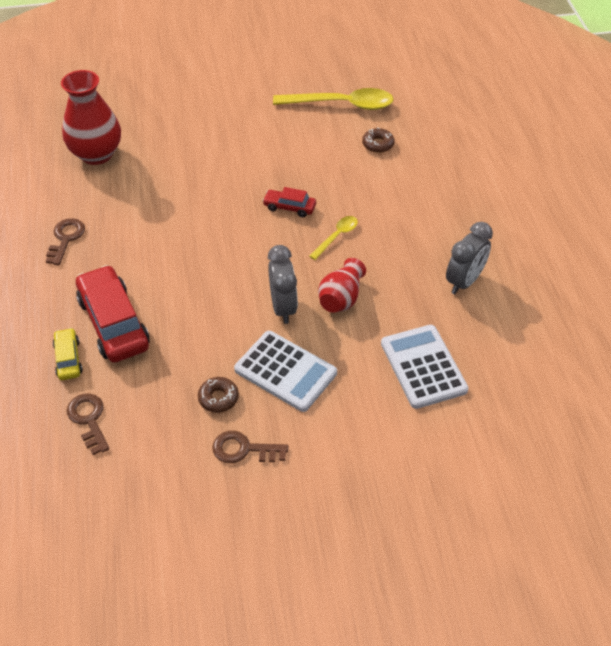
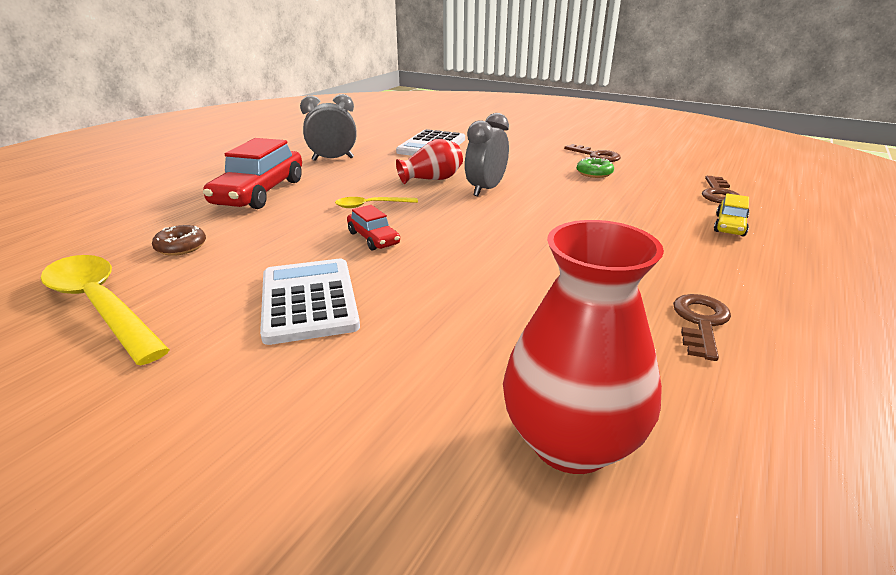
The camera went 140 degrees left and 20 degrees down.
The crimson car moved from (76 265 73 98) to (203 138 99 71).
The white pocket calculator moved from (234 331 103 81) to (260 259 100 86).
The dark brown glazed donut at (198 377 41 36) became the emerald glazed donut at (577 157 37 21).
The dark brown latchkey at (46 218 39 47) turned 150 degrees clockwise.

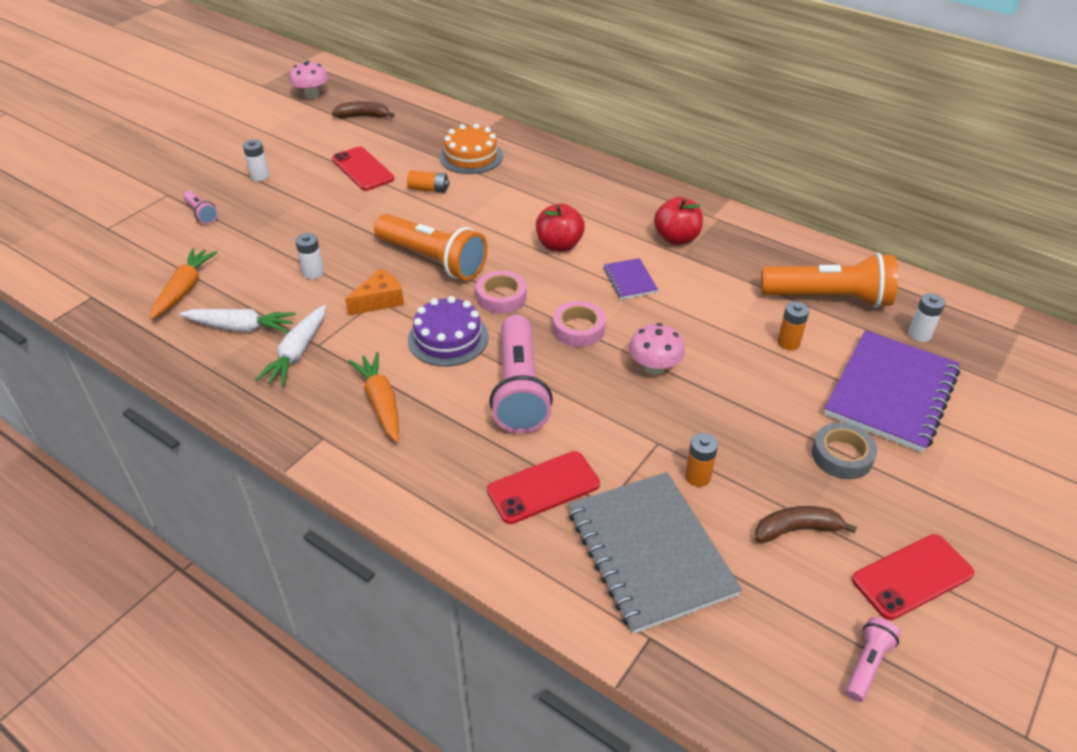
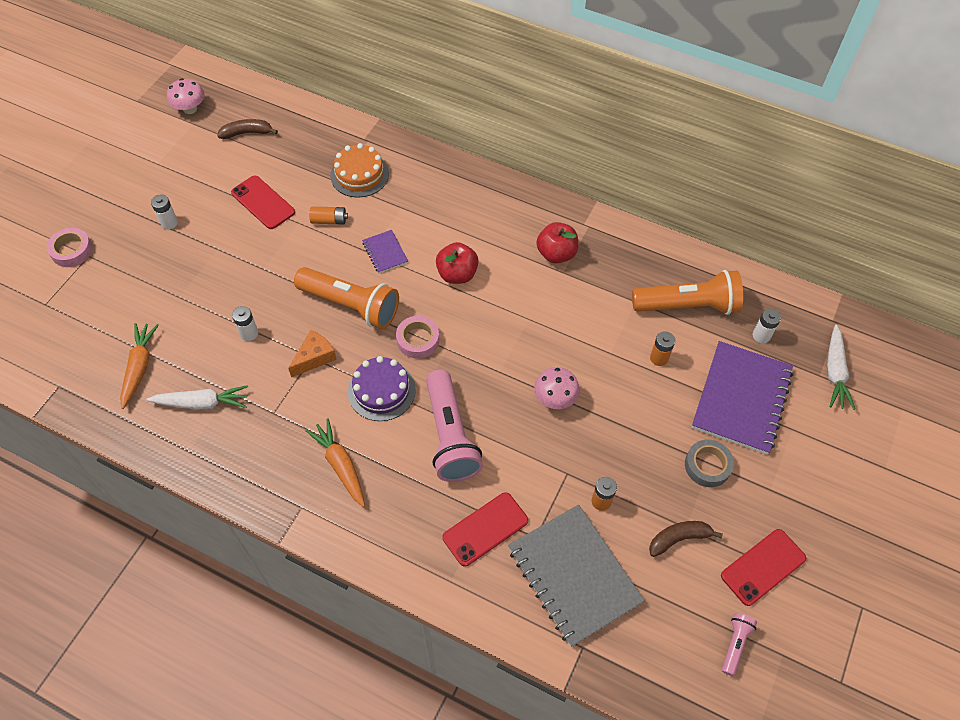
The camera went 10 degrees left and 15 degrees up.
The rosy tape moved from (553 301 53 46) to (47 228 46 39).
The royal purple notepad moved from (603 258 55 41) to (362 230 46 43).
The white root vegetable moved from (255 305 71 82) to (827 325 28 85).
The rosy torch at (184 191 34 33) disappeared.

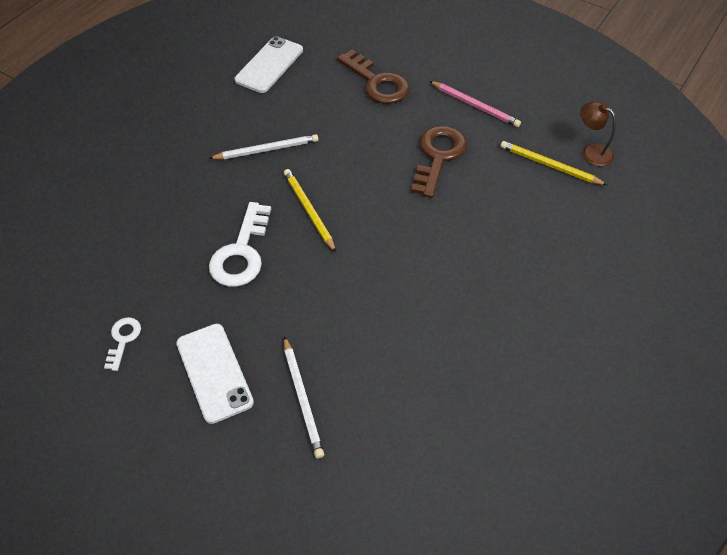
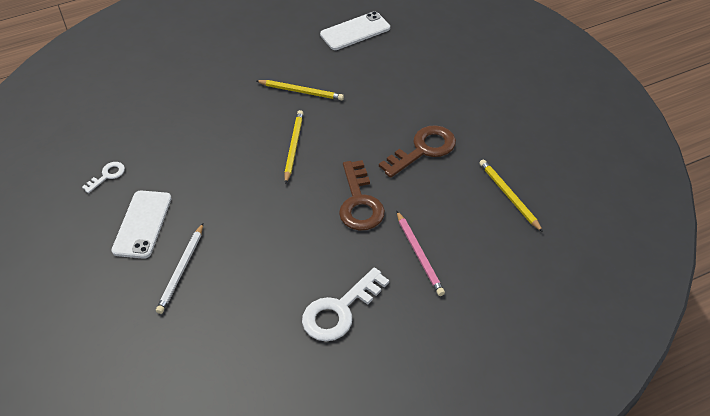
The camera went 35 degrees right and 5 degrees down.
The white wooden pencil at (208 134 110 25) became the golden wooden pencil at (256 80 88 20).
The white latchkey moved from (209 202 62 85) to (302 267 87 74).
The dark brown latchkey moved from (337 49 72 55) to (339 160 46 71).
The rosy wooden pencil moved from (430 81 91 46) to (397 211 48 85).
The dark brown lamp at (580 102 36 64) disappeared.

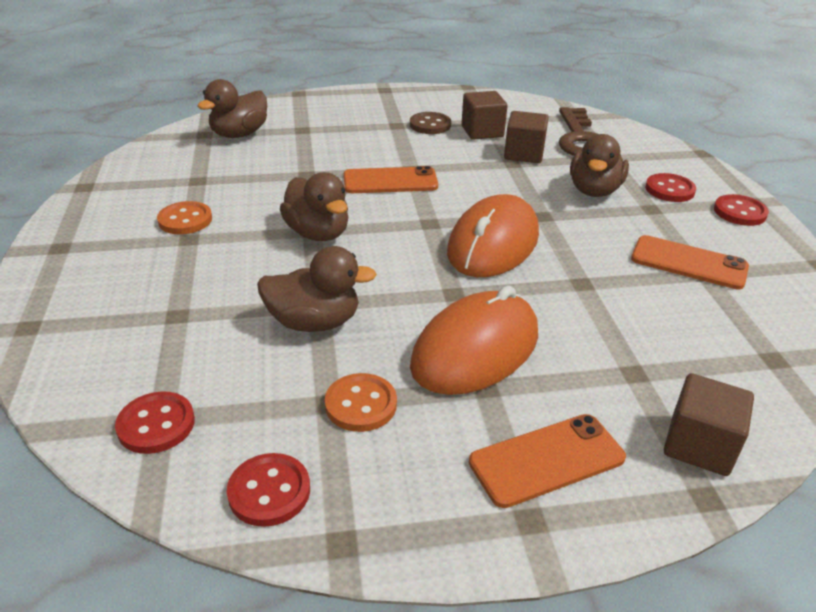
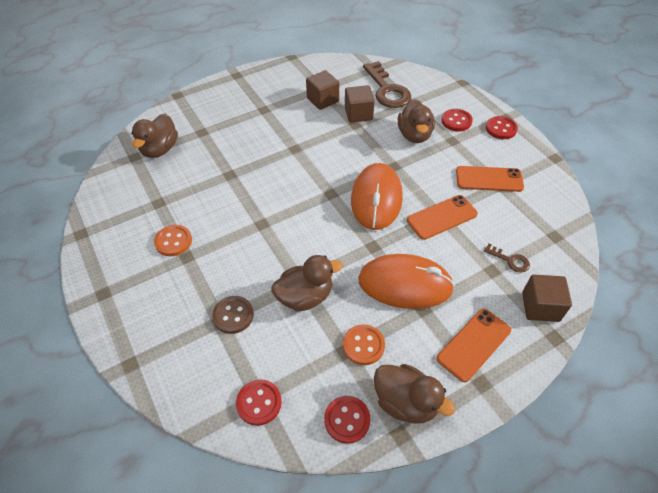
The camera went 20 degrees left and 15 degrees up.
The dark brown sewing button moved from (410 112 41 22) to (212 296 42 38).
The orange PC mouse at (410 286 128 109) turned 75 degrees clockwise.
The dark brown toy duck moved from (280 172 68 69) to (374 364 81 60).
The orange mobile phone moved from (344 166 94 27) to (407 195 71 45).
The dark brown latchkey at (484 244 46 29) appeared.

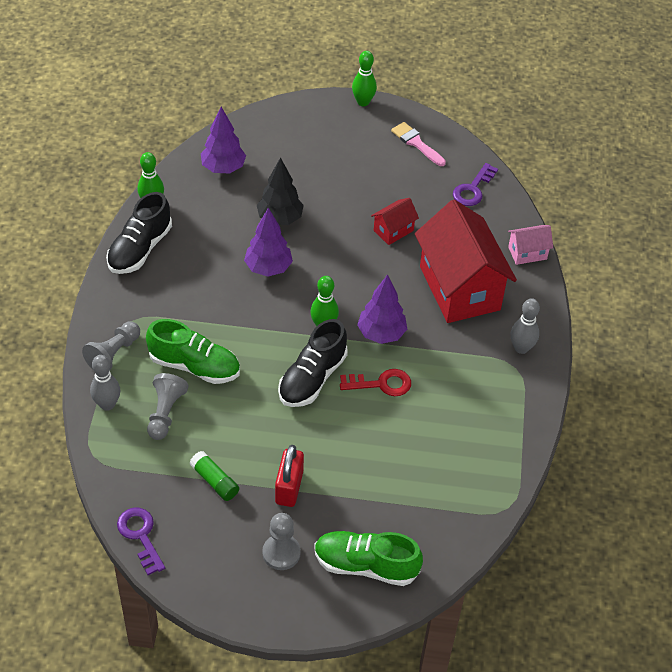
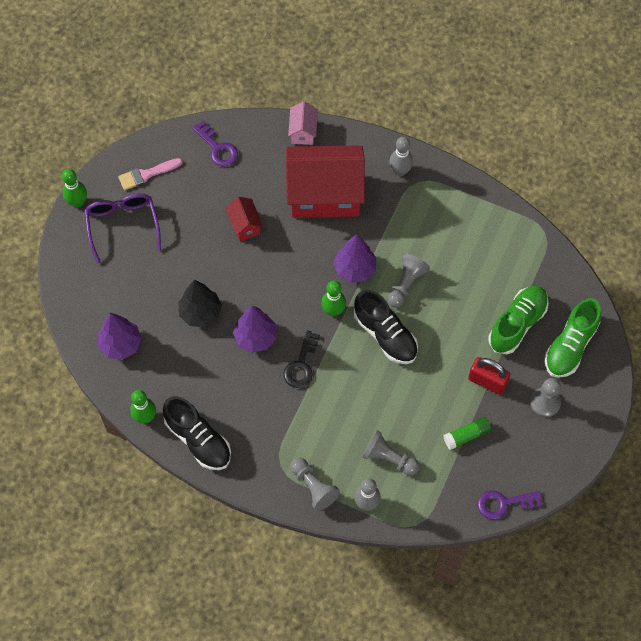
The camera went 70 degrees left and 15 degrees up.
The royal purple spectacles at (84 193 77 71) appeared.
The black latchkey at (284 330 36 58) appeared.
The crimson latchkey at (340 369 71 27) was replaced by the gray game pawn at (387 254 43 54).
The emerald lace-up shoe moved from (146 319 94 65) to (489 286 60 68).

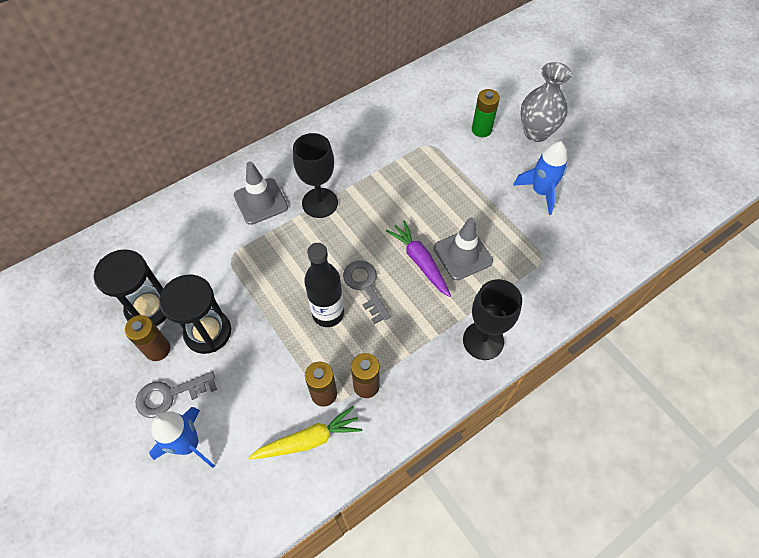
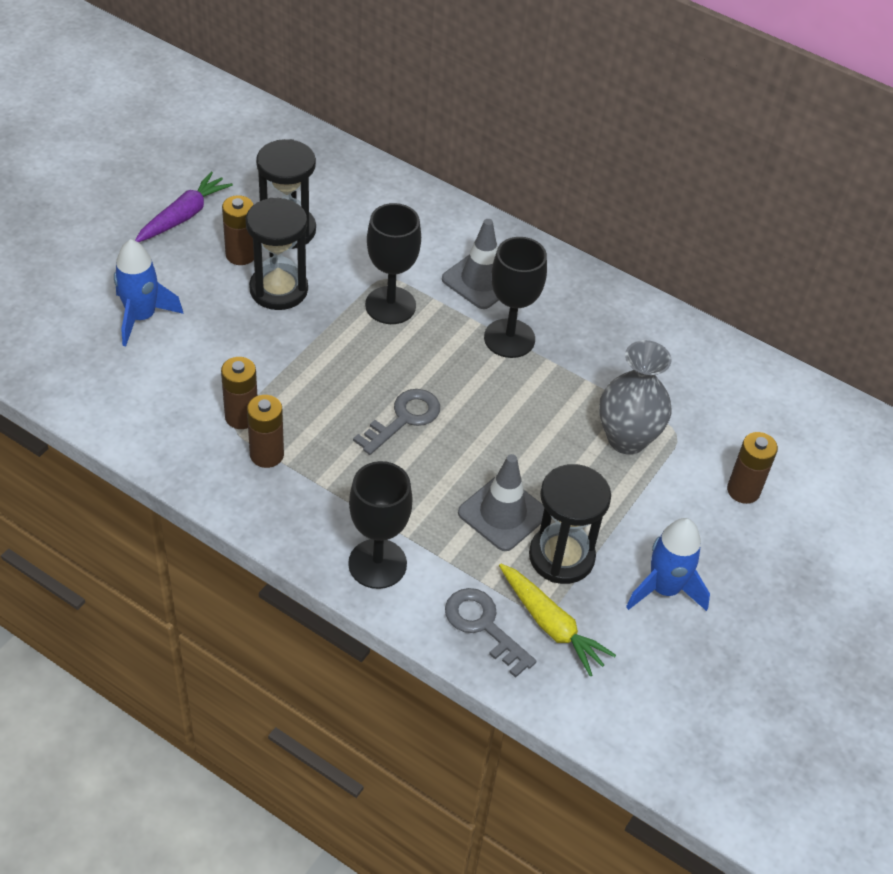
The camera went 65 degrees right and 10 degrees down.
The royal purple root vegetable moved from (386 220 65 77) to (135 171 98 71).
The black goblet at (365 203 56 121) appeared.
The gray latchkey moved from (135 371 82 47) to (445 588 91 90).
The golden root vegetable moved from (248 406 114 54) to (499 564 117 112).
The black sand timer at (529 464 82 120) appeared.
The gray vase moved from (520 62 52 80) to (599 340 72 115).
The emerald power cell at (472 89 28 48) became the dark brown power cell at (727 432 51 72).
The black flask at (304 243 40 84) disappeared.

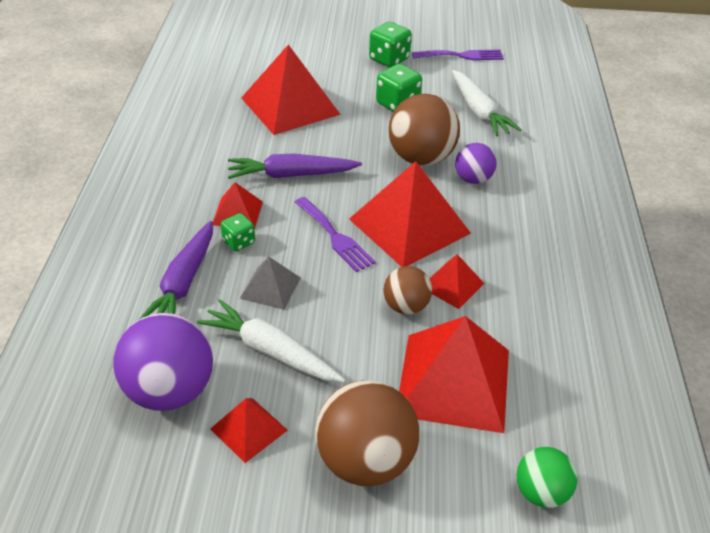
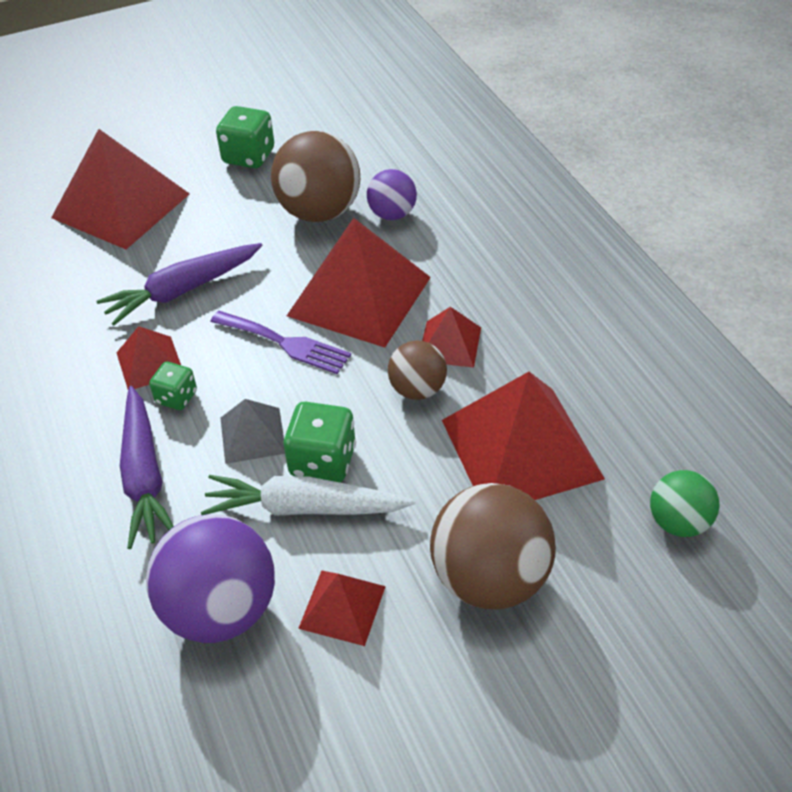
The camera went 25 degrees left and 5 degrees up.
The emerald die moved from (369 22 43 45) to (284 402 72 80).
The royal purple table fork at (412 50 92 10) disappeared.
The white root vegetable at (452 70 69 66) disappeared.

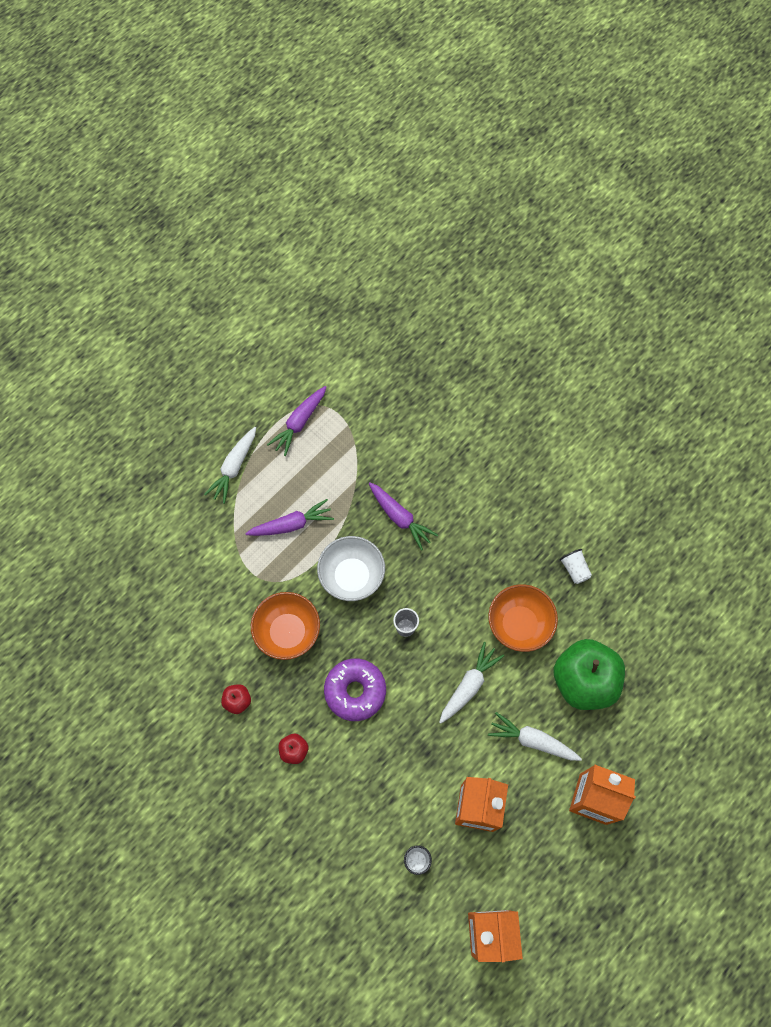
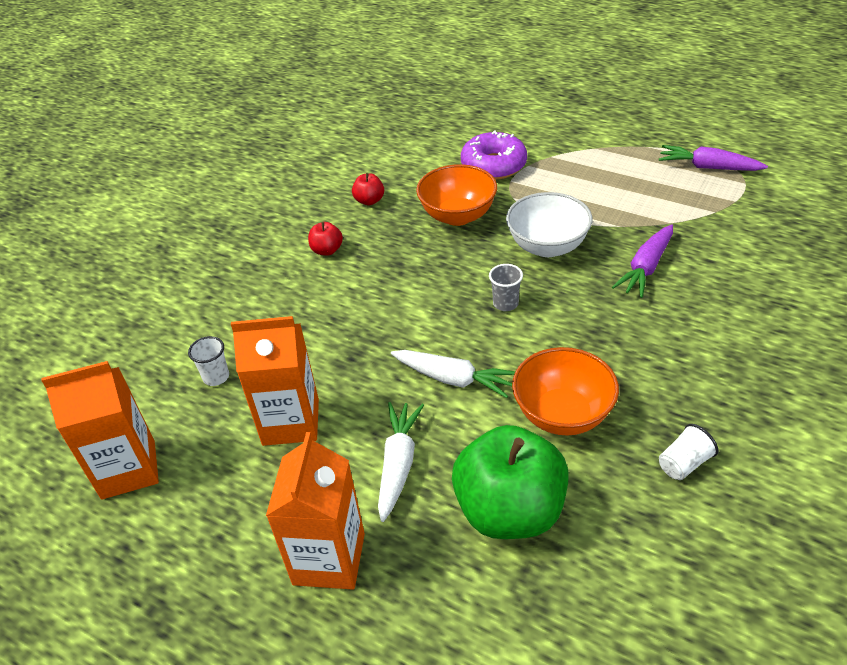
The camera went 80 degrees right and 25 degrees down.
The royal purple glazed donut moved from (324 658 62 63) to (461 130 66 50).
The white root vegetable at (204 427 52 77) disappeared.
The royal purple root vegetable at (245 499 89 37) disappeared.

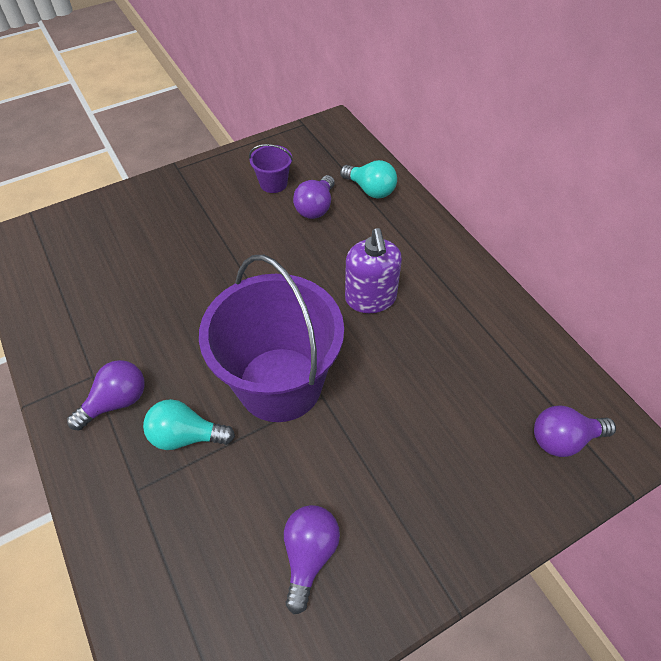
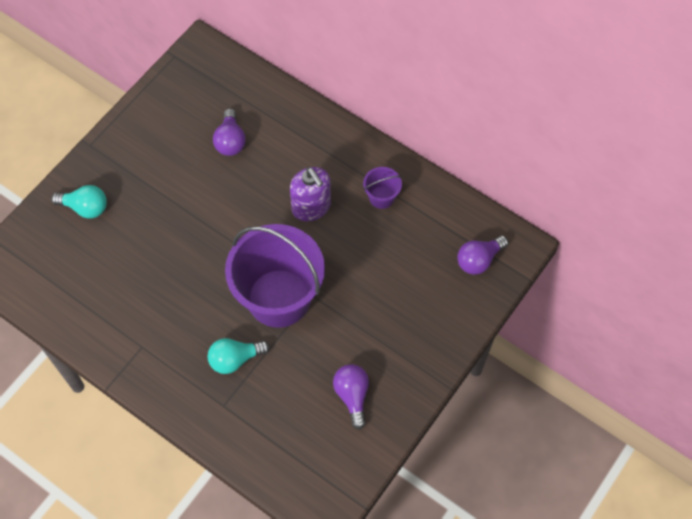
The camera went 25 degrees left and 10 degrees up.
The turquoise bulb moved from (340 160 57 38) to (51 185 56 33).
The royal purple bucket moved from (249 144 44 49) to (363 167 39 42).
The royal purple bulb at (67 360 78 71) disappeared.

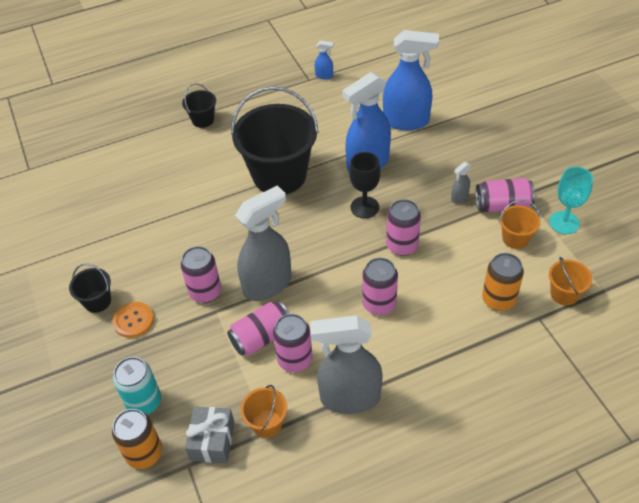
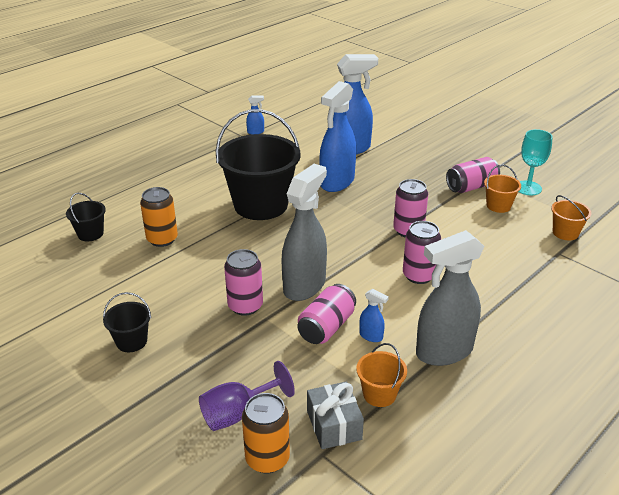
The camera went 25 degrees left and 15 degrees down.
The black bucket moved from (182 83 34 45) to (66 193 40 48).
The orange tin moved from (482 253 42 58) to (140 187 38 60).
The turquoise tin at (113 357 48 57) was replaced by the royal purple goblet at (199 361 96 70).
The rosy tin at (273 314 40 58) was replaced by the cobalt sprayer at (359 289 30 53).
The orange sewing button at (113 302 41 36) disappeared.
The black goblet at (349 152 32 66) disappeared.
The gray sprayer at (451 162 20 42) disappeared.

